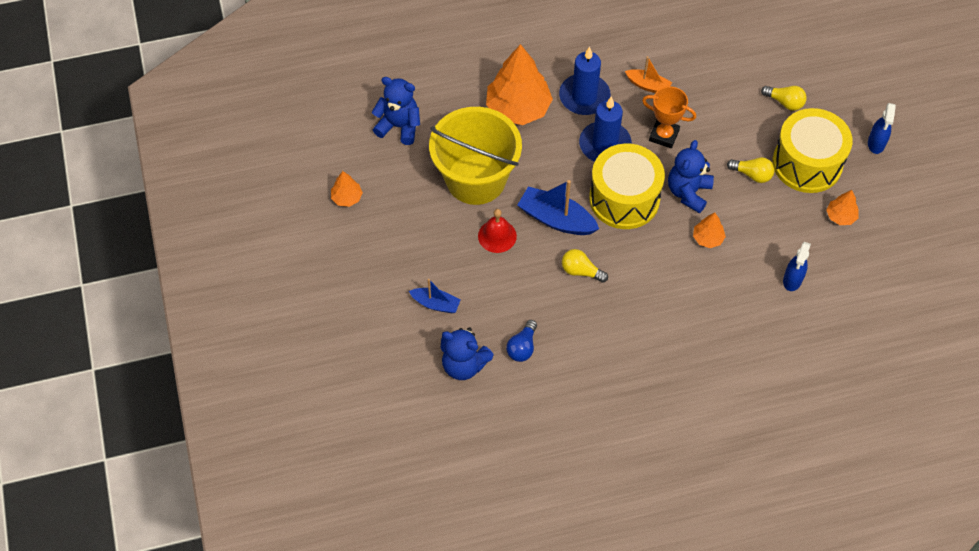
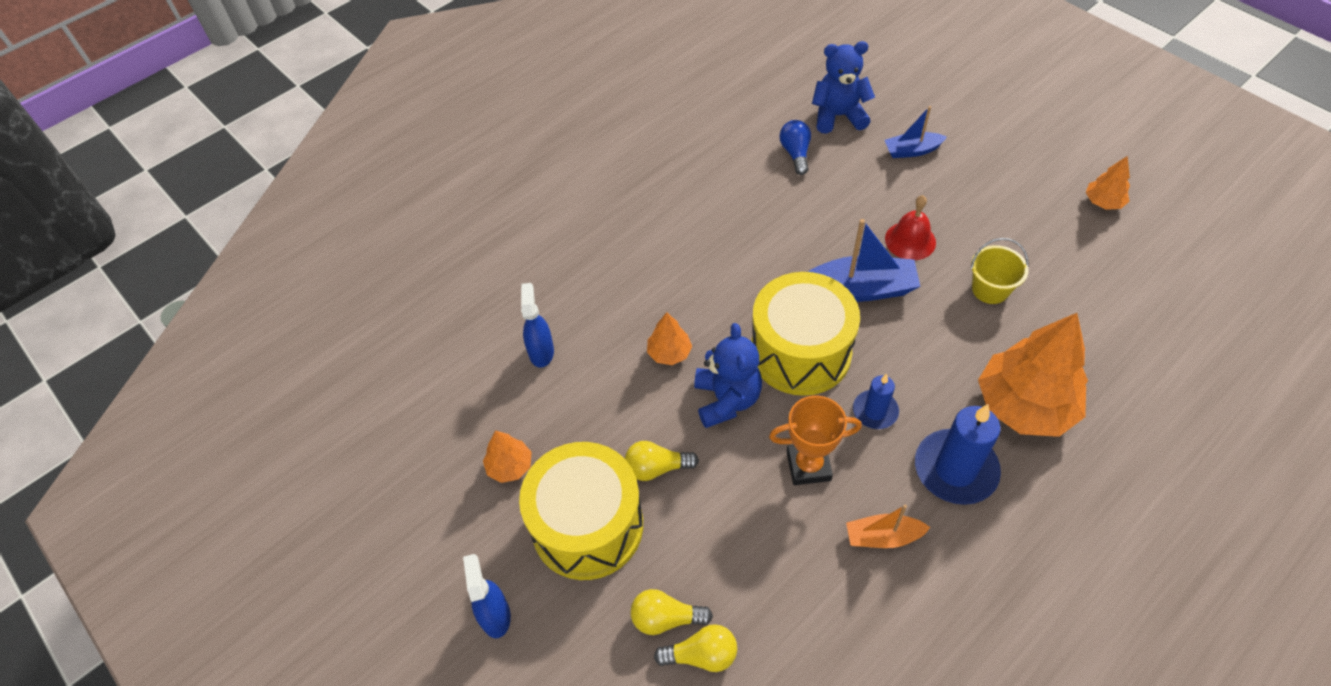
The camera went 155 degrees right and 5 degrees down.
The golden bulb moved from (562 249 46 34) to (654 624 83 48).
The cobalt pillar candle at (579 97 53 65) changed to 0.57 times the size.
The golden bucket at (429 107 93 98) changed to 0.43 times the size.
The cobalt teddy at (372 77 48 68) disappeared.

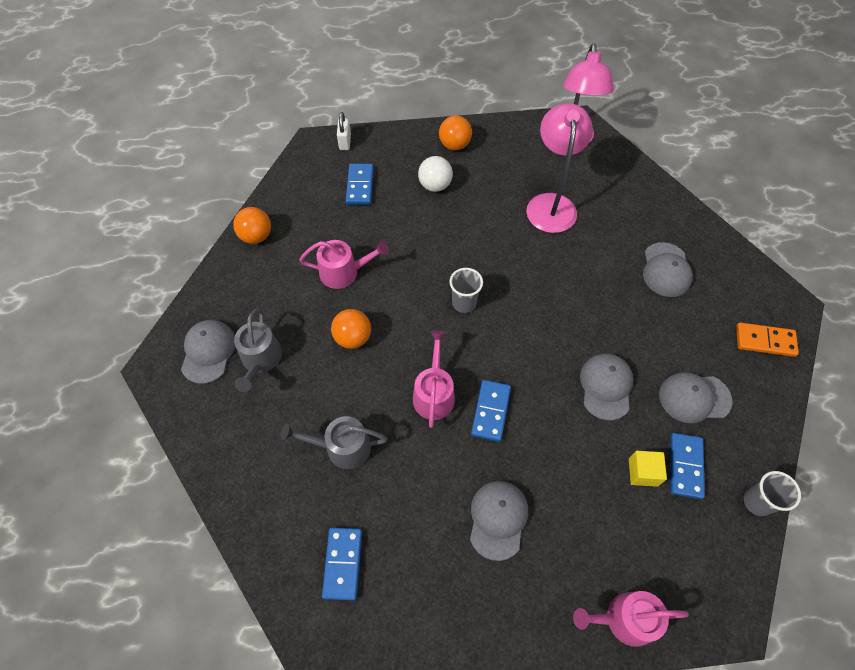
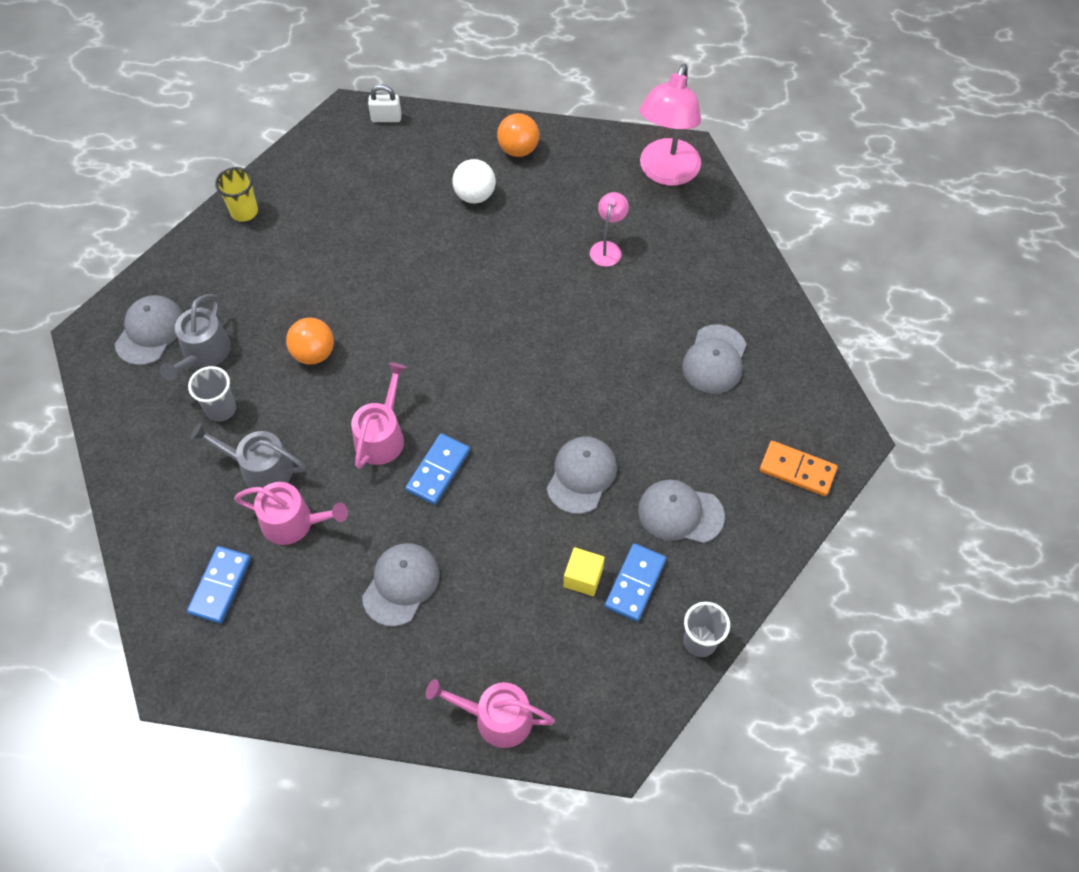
The camera went 15 degrees right and 0 degrees up.
The gray cup moved from (450 268 33 45) to (188 366 48 56).
The orange play ball at (233 207 38 37) was replaced by the golden cup at (215 167 43 55).
The rosy watering pot moved from (299 240 90 49) to (234 482 114 63).
The white padlock at (337 112 14 38) turned 75 degrees clockwise.
The rosy lamp at (526 103 67 130) changed to 0.50 times the size.
The cobalt domino at (346 163 28 42) disappeared.

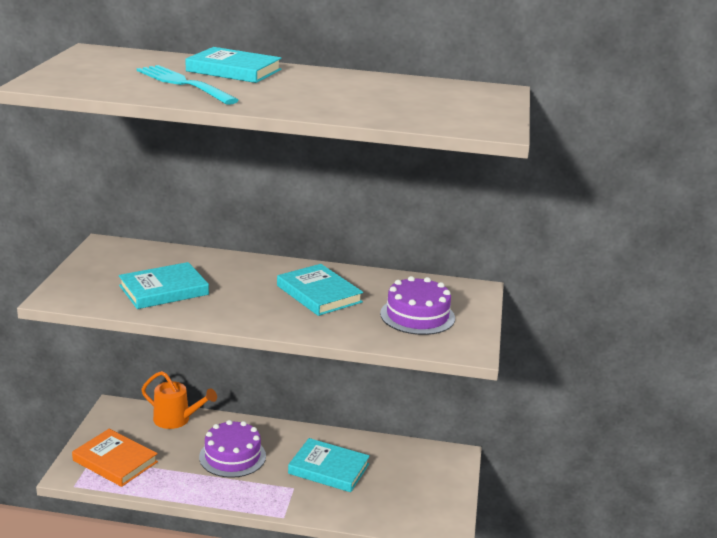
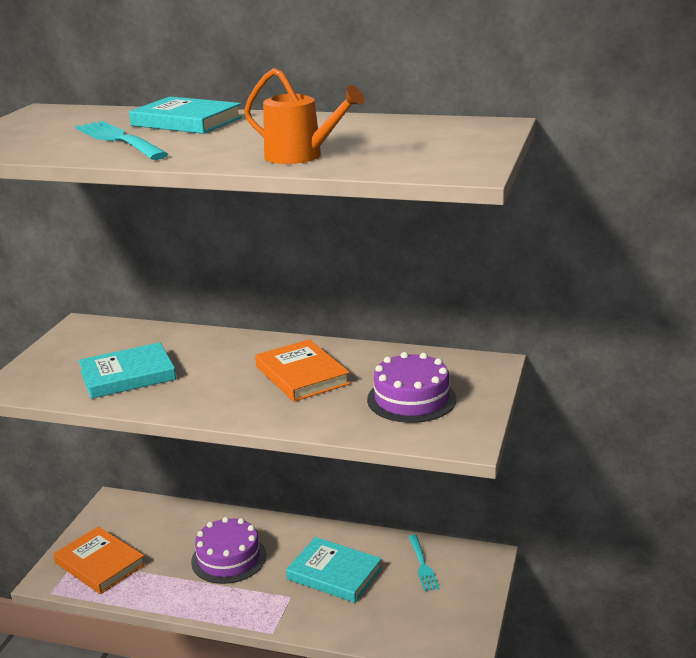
The camera went 10 degrees right and 0 degrees up.
The orange watering pot moved from (141 371 76 58) to (244 68 121 96).
The turquoise book at (277 264 86 52) became the orange book at (255 339 95 63).
The turquoise table fork at (408 535 31 56) appeared.

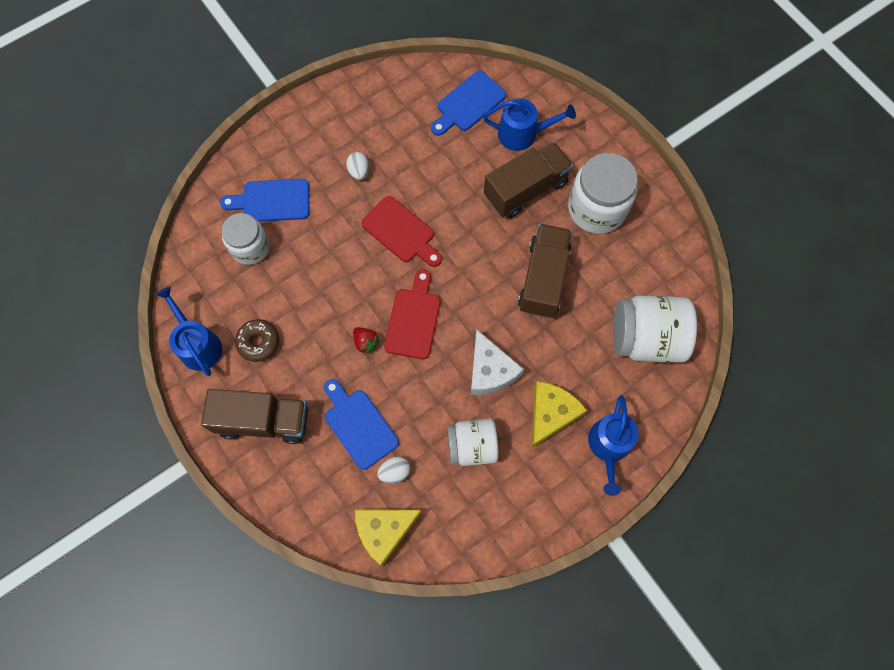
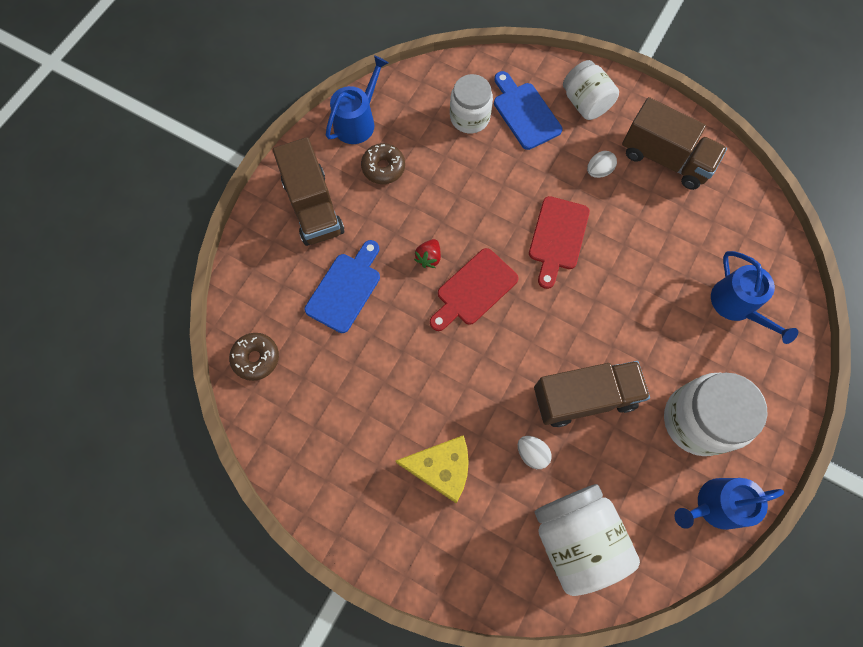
The camera went 65 degrees right and 0 degrees up.
The golden cheese wedge at (355 510 67 56) was replaced by the dark brown glazed donut at (229 333 50 48).
The crimson cutting board at (384 269 56 90) turned 150 degrees clockwise.
The white egg shape moved from (377 456 34 27) to (518 436 34 33).
The white jam jar moved from (447 419 52 47) to (563 60 56 60).
The dark brown lorry moved from (484 142 89 76) to (622 97 105 93).
The cobalt watering pot moved from (588 395 51 101) to (675 478 109 52).
The cobalt cutting board at (431 71 75 65) disappeared.
The white cheese wedge at (471 330 53 65) disappeared.

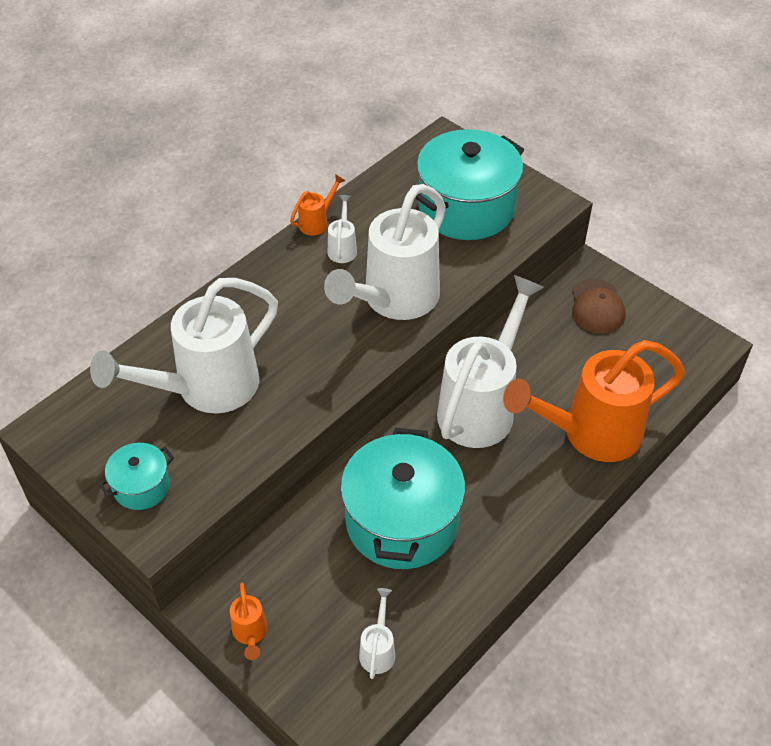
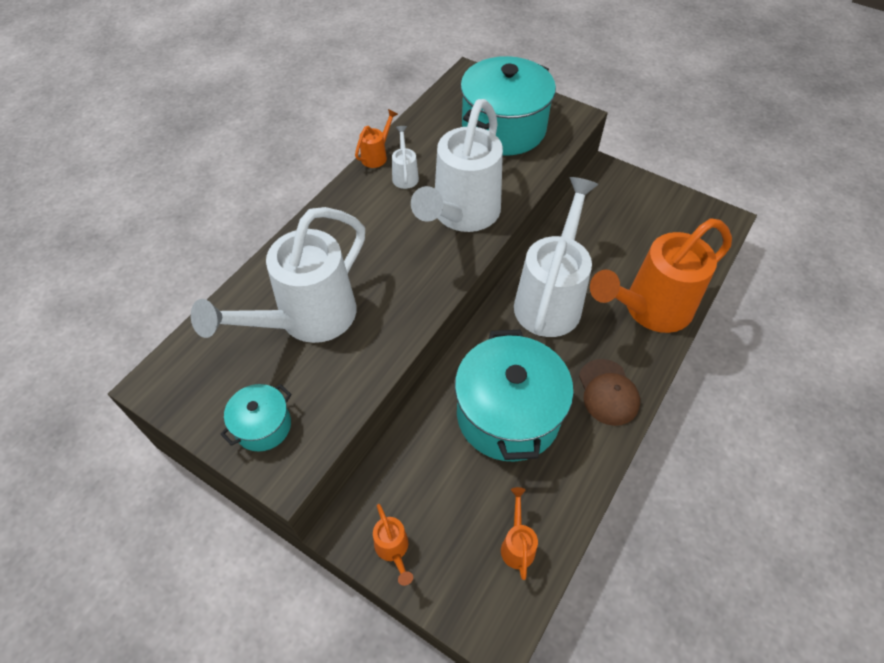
The camera went 10 degrees left and 5 degrees up.
The white watering pot at (359 588 36 91) became the orange watering pot at (501 487 37 93).
The dark brown baseball cap moved from (572 279 54 55) to (579 359 61 67).

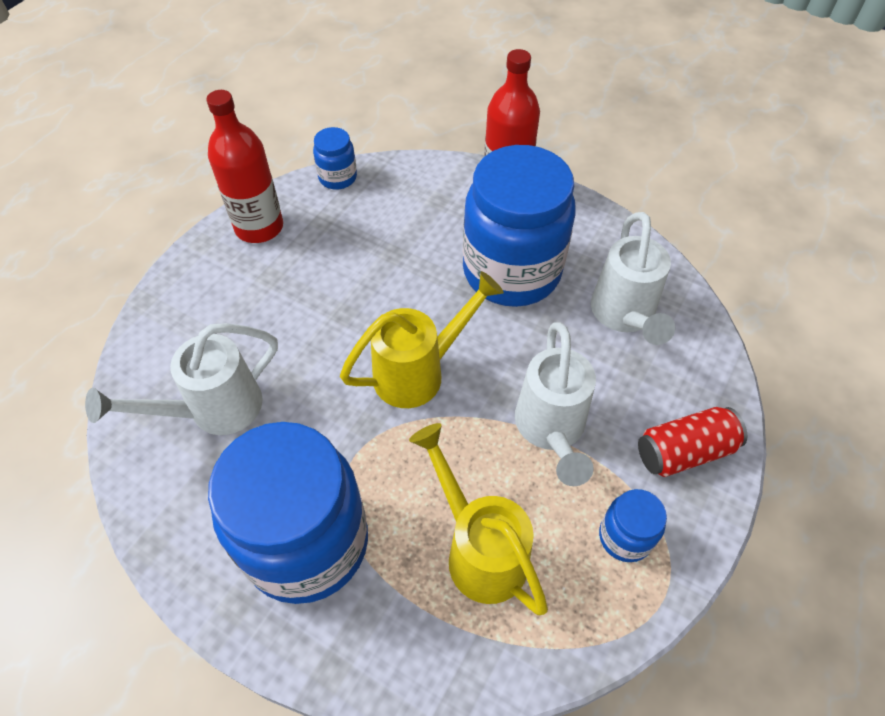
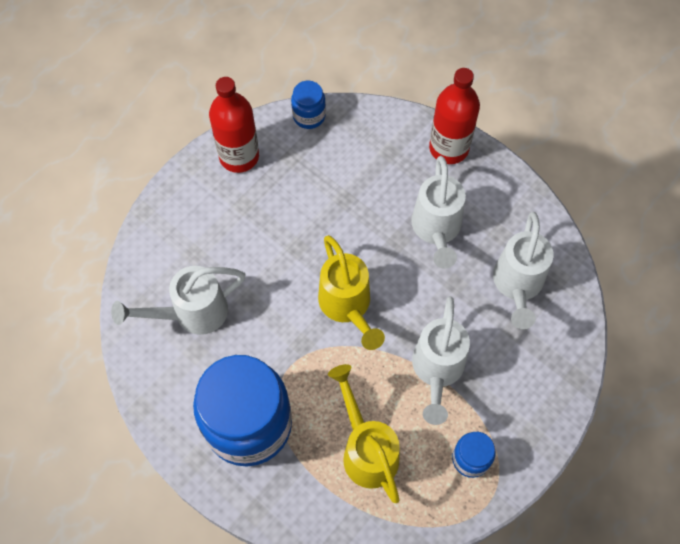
The camera went 10 degrees right and 10 degrees up.
The golden watering pot at (340 271 164 137) turned 90 degrees clockwise.
The cobalt jam jar at (463 145 113 162) was replaced by the white watering pot at (411 156 55 113).
The crimson tin at (638 407 110 70) disappeared.

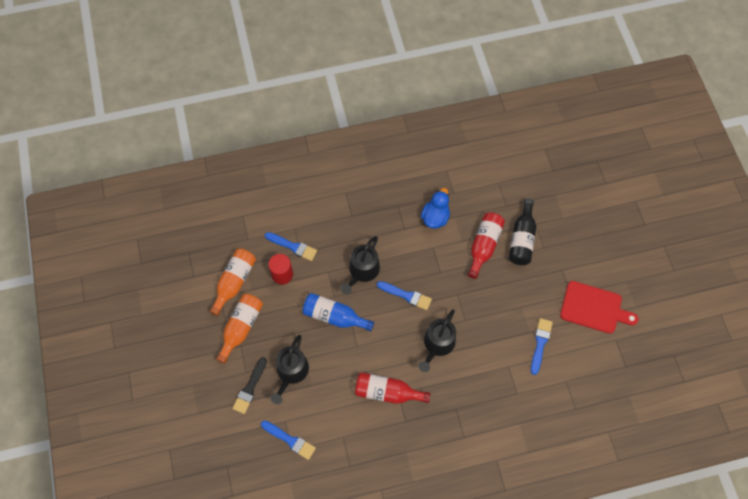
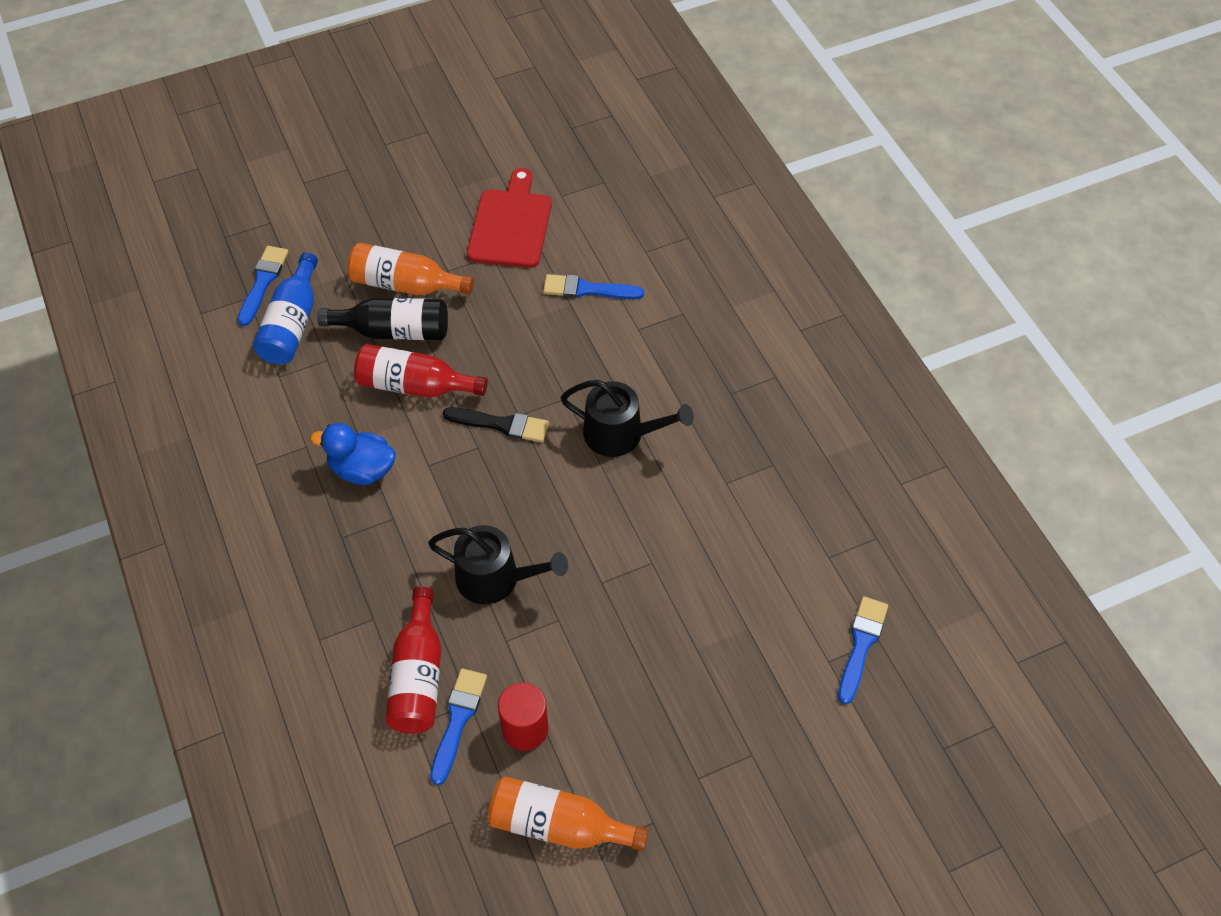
The camera went 100 degrees left and 10 degrees down.
The cobalt paintbrush moved from (377 281 55 29) to (238 246 51 80).
The cobalt flask moved from (302 293 72 38) to (253 252 65 112).
The orange flask moved from (216 294 47 70) to (347 243 127 52).
The crimson flask moved from (355 373 76 31) to (385 587 56 147).
The black paintbrush moved from (232 357 35 57) to (443 407 106 35).
The black watering pot at (270 335 39 69) disappeared.

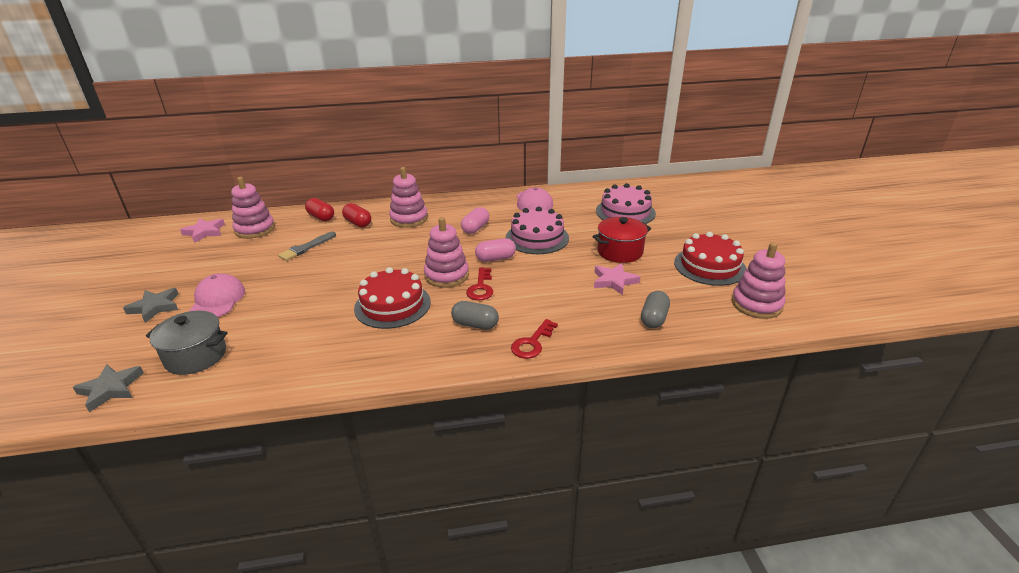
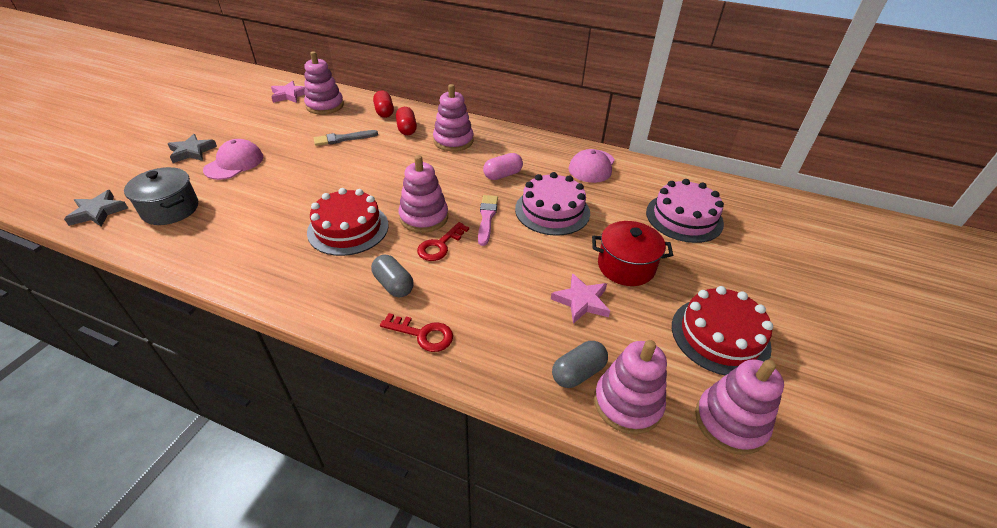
The camera went 30 degrees right and 10 degrees up.
The crimson latchkey at (511 319 47 40) turned 135 degrees counterclockwise.
The rosy pill at (475 238 41 24) was replaced by the rosy paintbrush at (478 195 20 51).
The rosy stacking toy at (594 340 73 94) appeared.

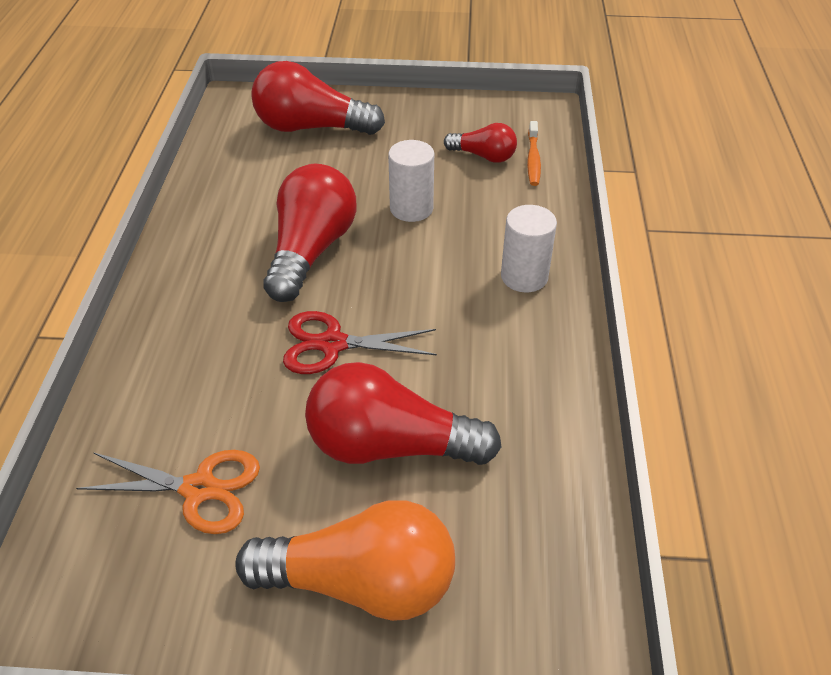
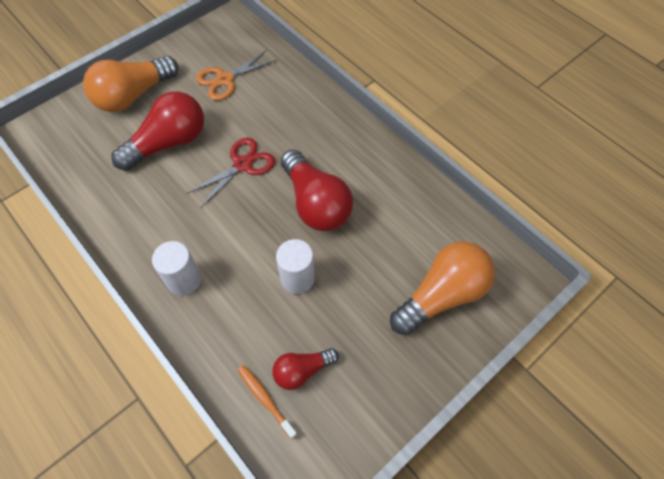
The camera went 135 degrees right and 15 degrees up.
The crimson bulb at (251 61 134 74) became the orange bulb at (390 241 105 94).

